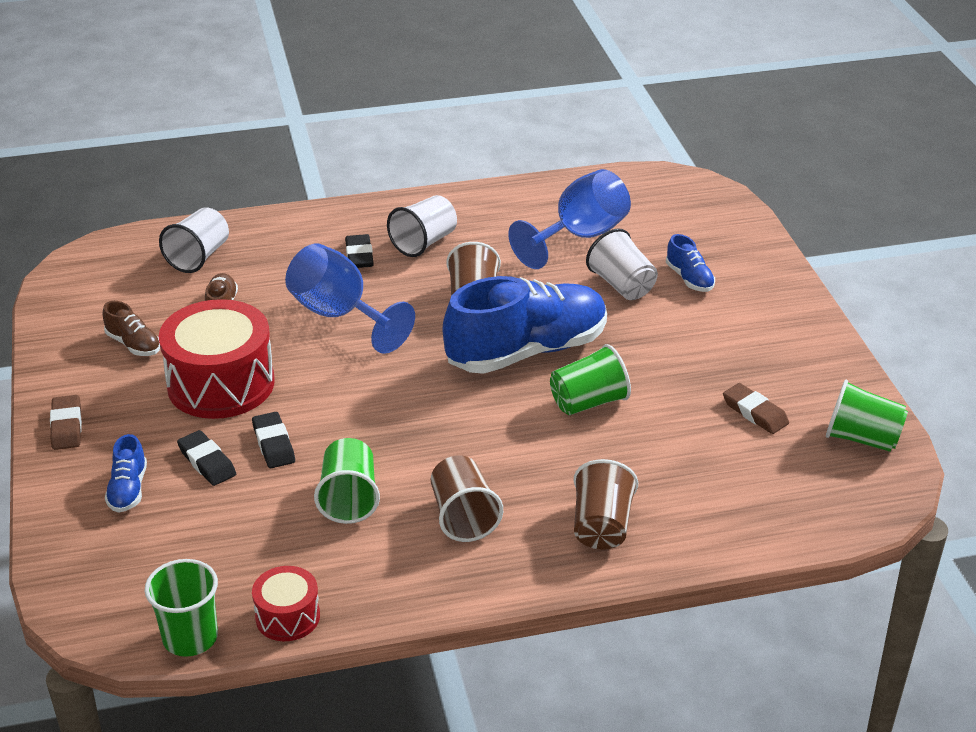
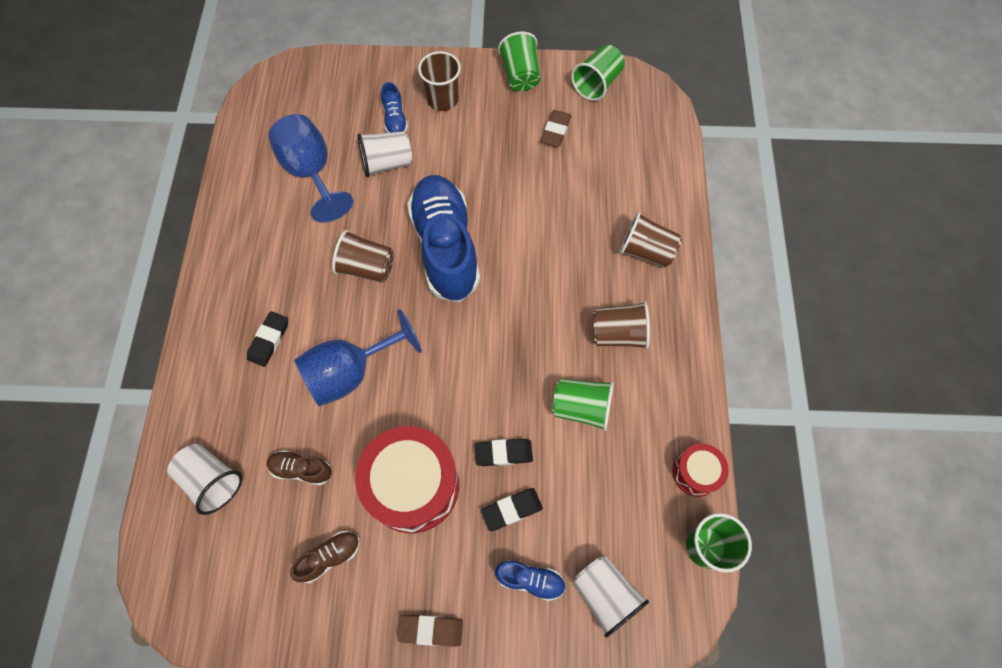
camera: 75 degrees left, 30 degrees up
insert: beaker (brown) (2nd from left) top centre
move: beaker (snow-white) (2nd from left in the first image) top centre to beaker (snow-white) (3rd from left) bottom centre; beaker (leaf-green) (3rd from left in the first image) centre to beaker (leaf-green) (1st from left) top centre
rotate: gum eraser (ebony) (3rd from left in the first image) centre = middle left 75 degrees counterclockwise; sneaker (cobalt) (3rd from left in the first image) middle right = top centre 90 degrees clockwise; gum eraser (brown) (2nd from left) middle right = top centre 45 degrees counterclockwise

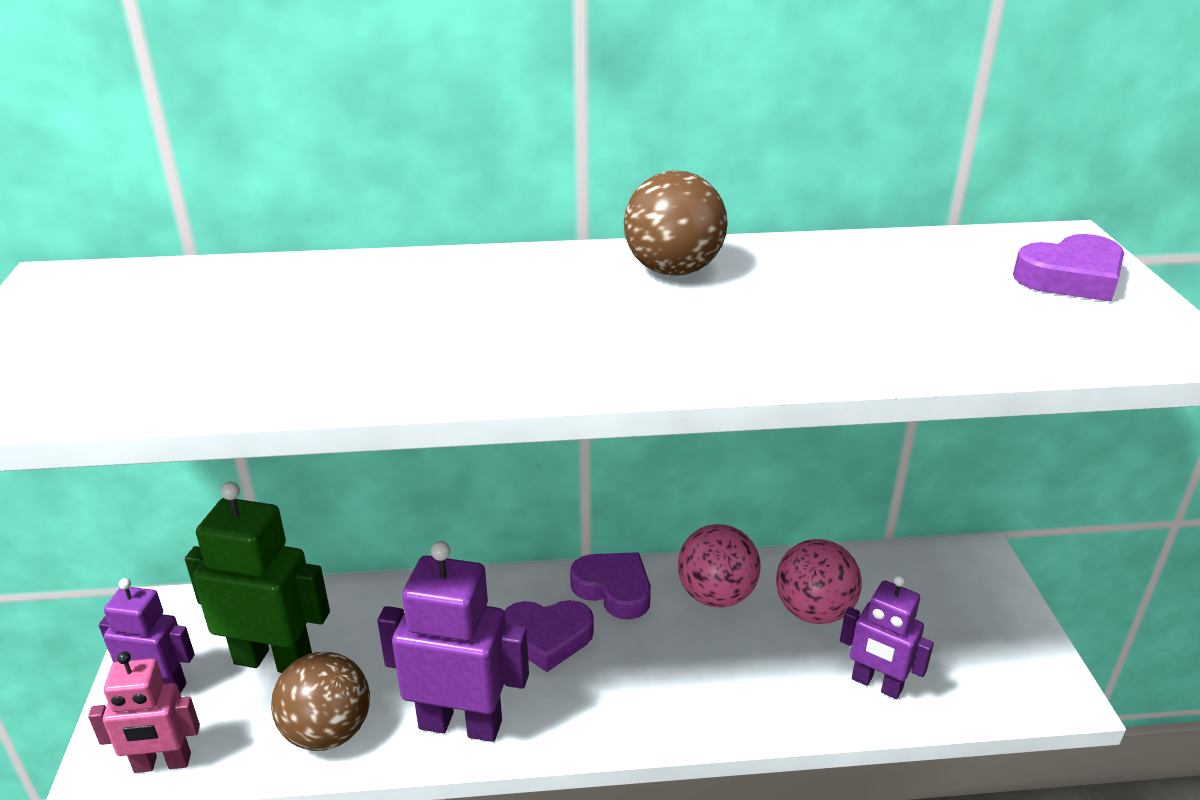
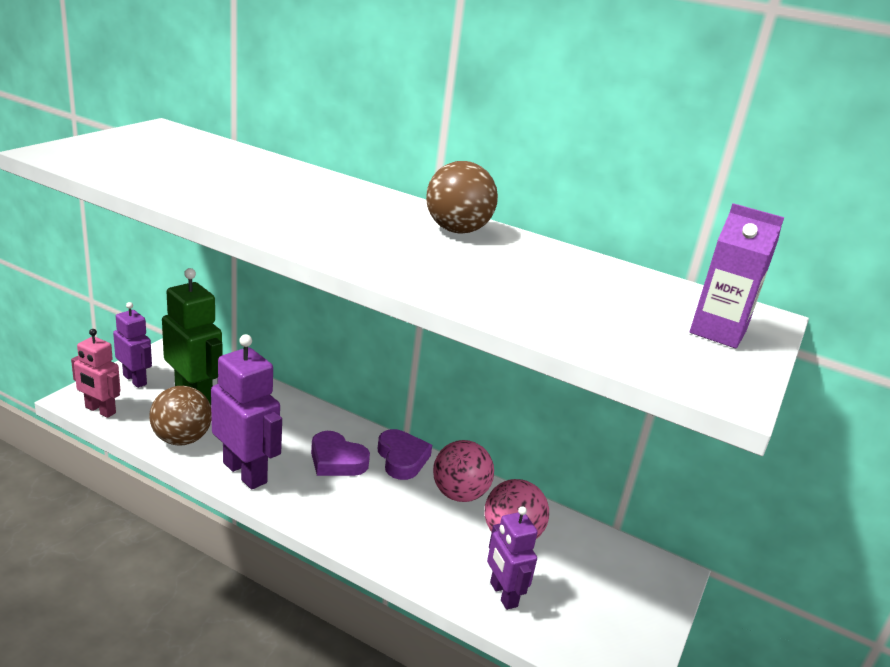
camera: 30 degrees right, 5 degrees down
replace: love heart (royal purple) (3rd from left) middle right to milk carton (royal purple) middle right

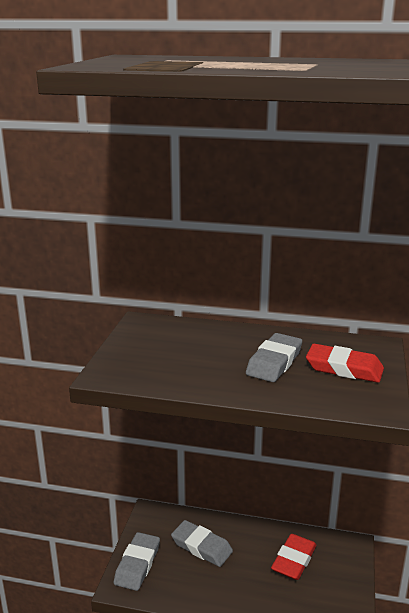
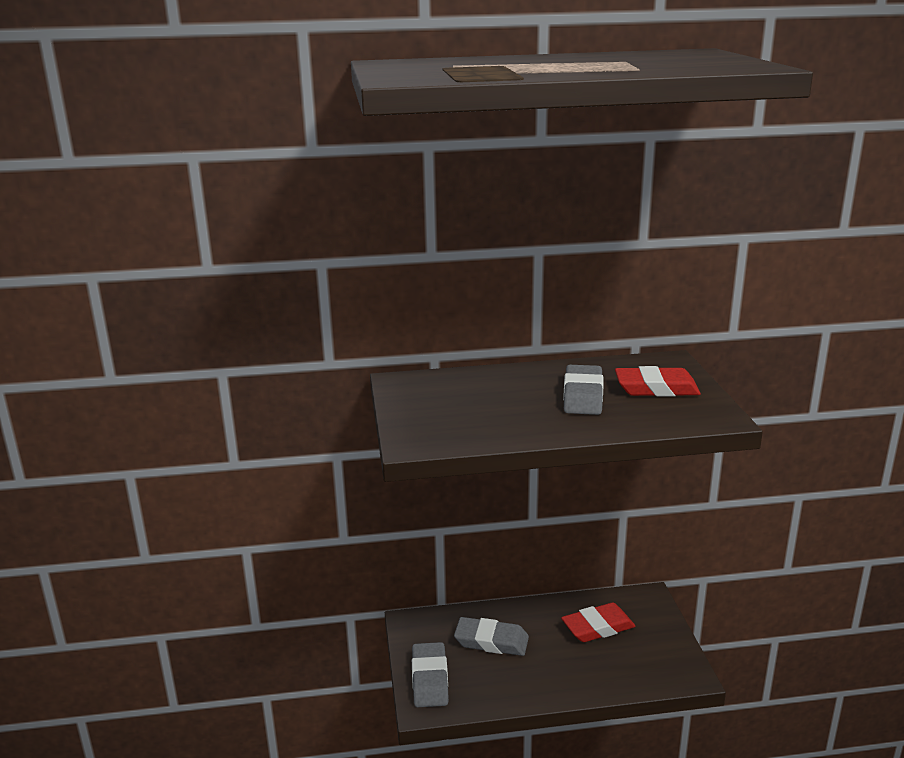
camera: 20 degrees left, 0 degrees up
rotate: gum eraser (red) (1st from left) bottom right = bottom centre 60 degrees clockwise

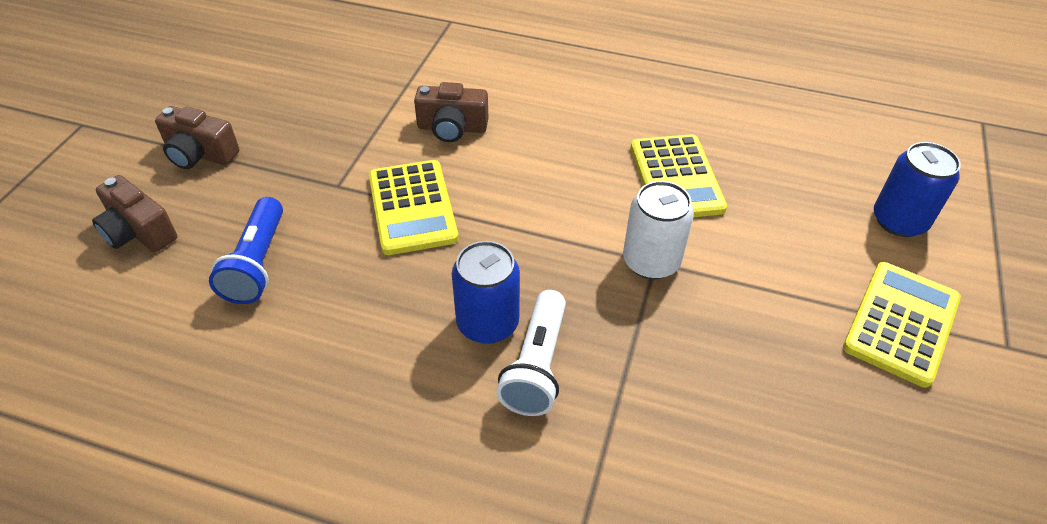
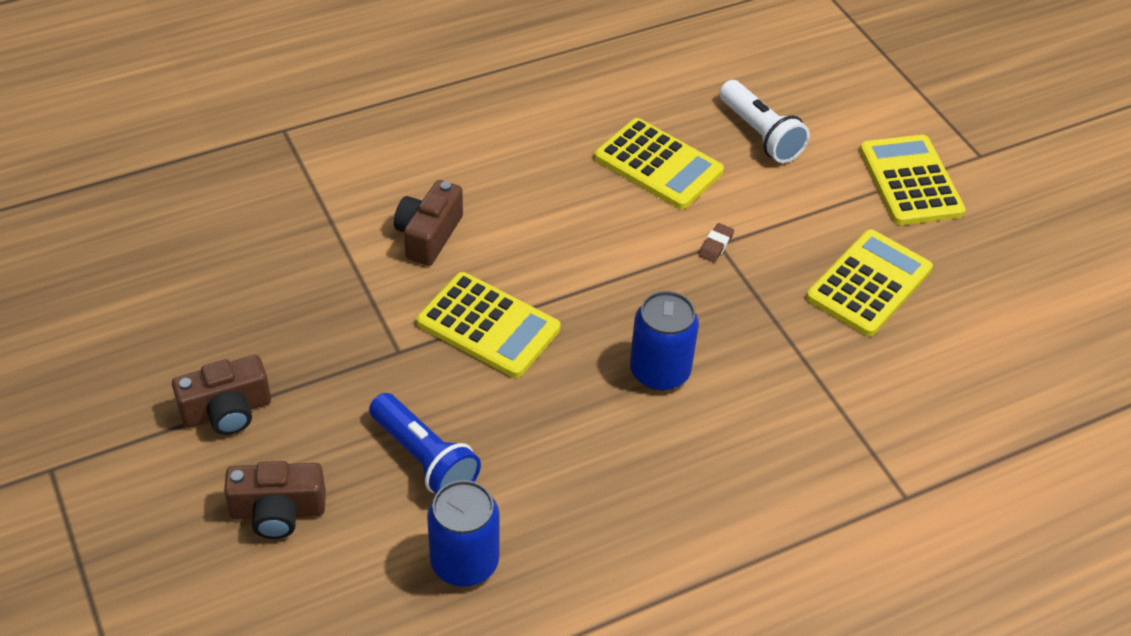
camera: 45 degrees left, 0 degrees up
insert: calculator (golden) (3rd from left) middle right
move: torch (snow-white) bottom centre to top right; can (cobalt) (2nd from left in the first image) middle right to can (cobalt) (1st from left) bottom centre
replace: can (snow-white) centre to gum eraser (brown) centre
rotate: camera (brown) (3rd from left) top centre = centre 150 degrees clockwise

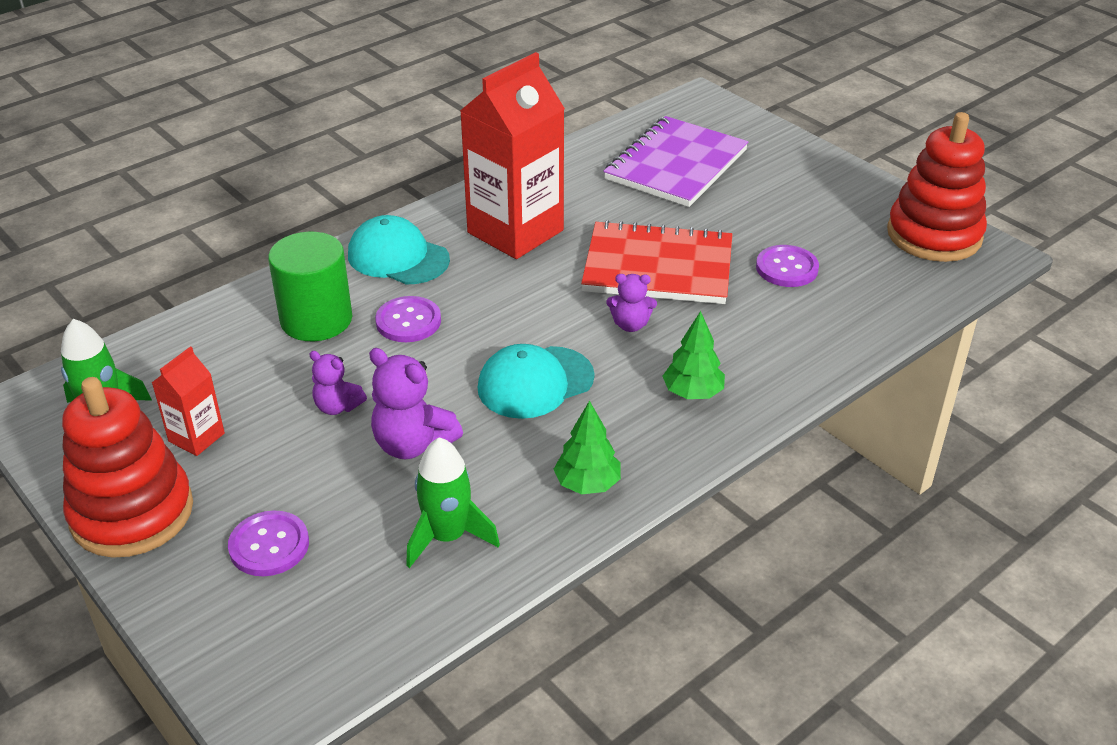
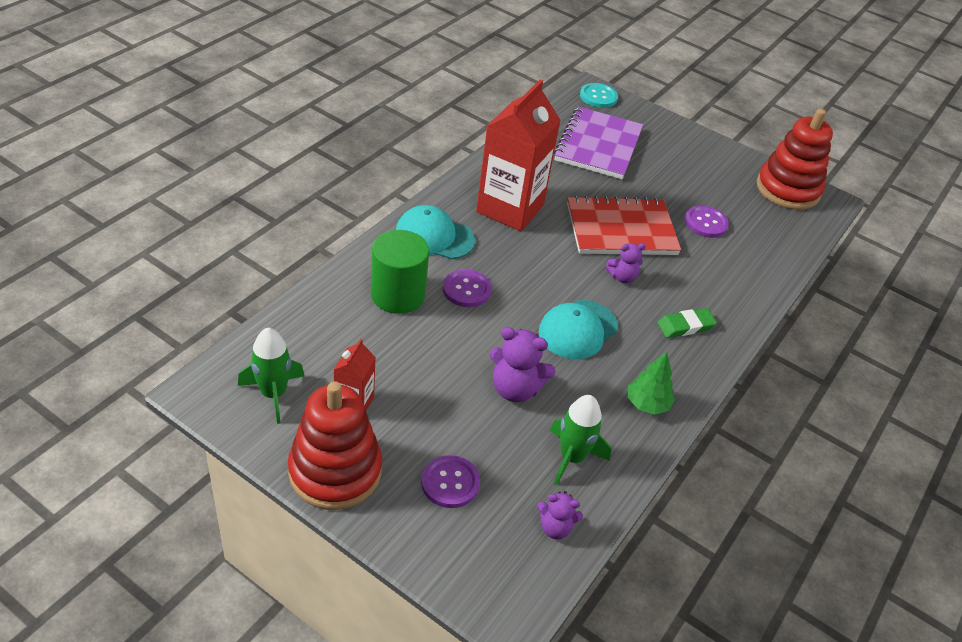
camera: 20 degrees left, 5 degrees up
insert: shirt button (turquoise) top centre
move: stuffed bear (royal purple) (1st from left in the first image) middle left to stuffed bear (royal purple) (2nd from left) bottom centre
replace: fir tree (leaf-green) (2nd from left) centre to gum eraser (leaf-green) middle right

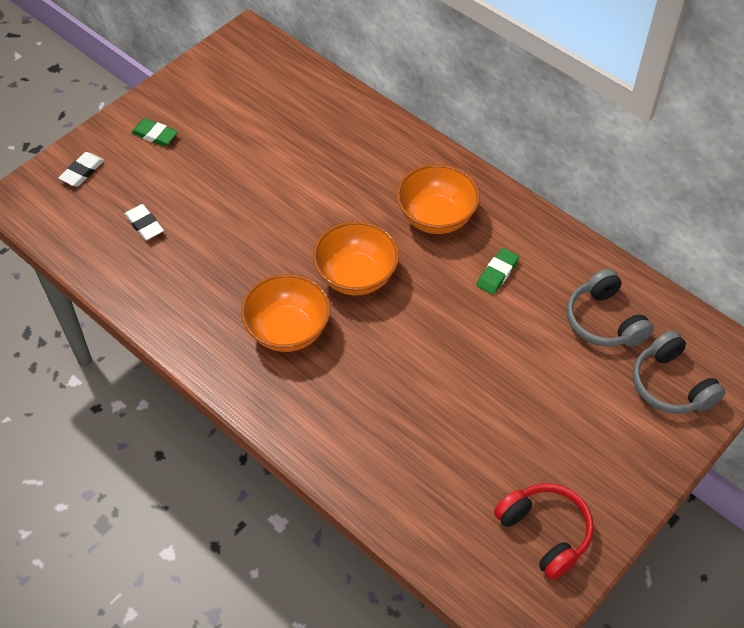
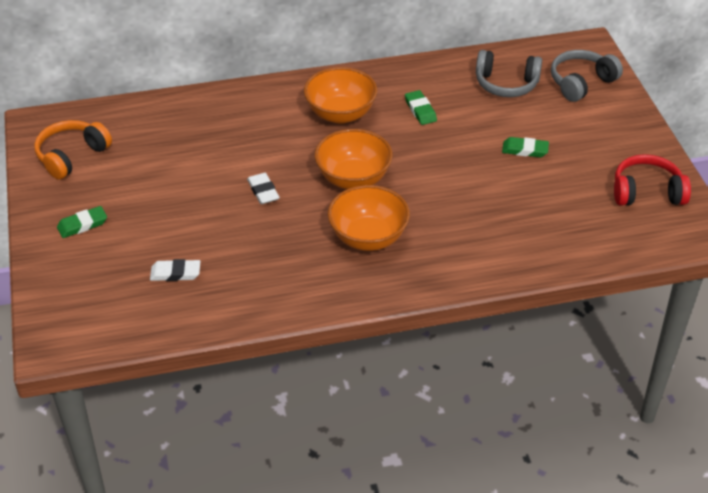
camera: 55 degrees left, 10 degrees down
insert: headset (orange) top left; gum eraser (leaf-green) (3rd from left) top right
move: gum eraser (snow-white) (1st from left in the first image) top left to gum eraser (snow-white) (2nd from left) centre
rotate: headset (gray) (2nd from left) middle right = top right 135 degrees clockwise

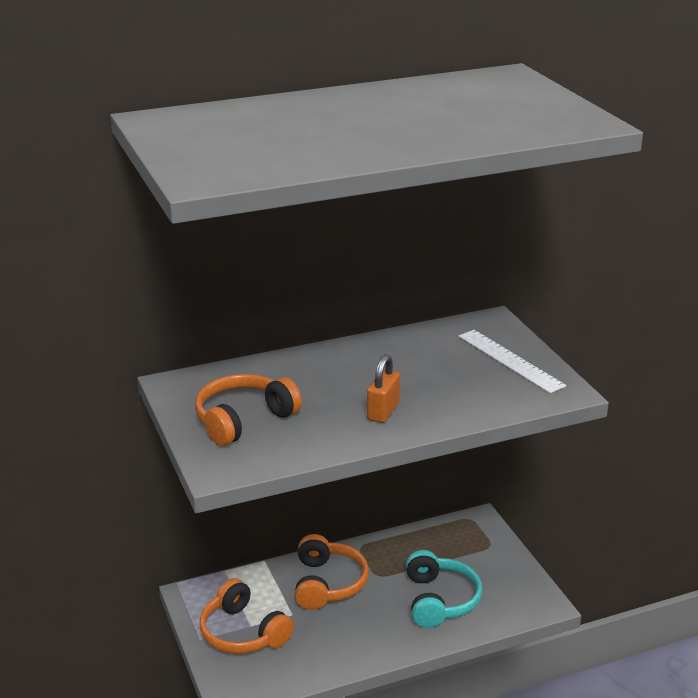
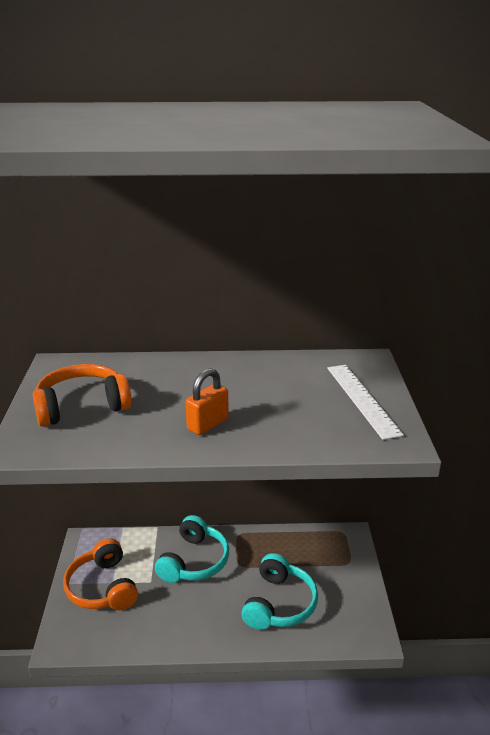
camera: 20 degrees right, 0 degrees up
recolor: headset (orange) (3rd from left) bottom centre to headset (turquoise) (1st from left) bottom centre

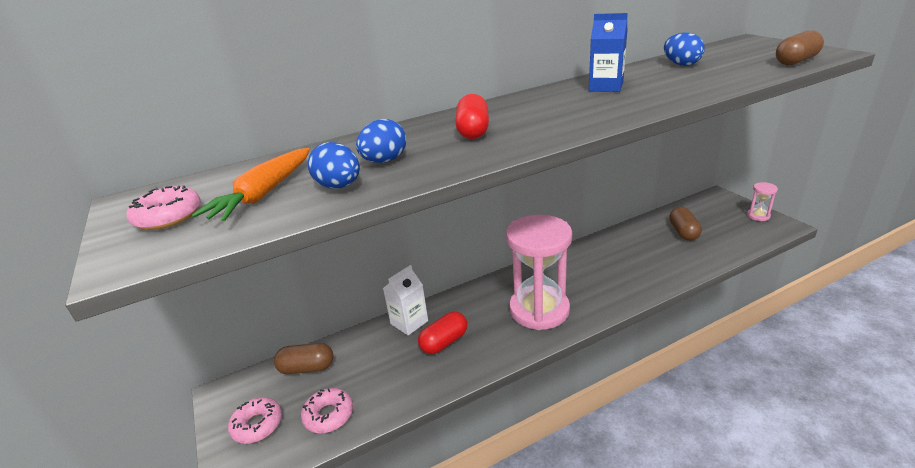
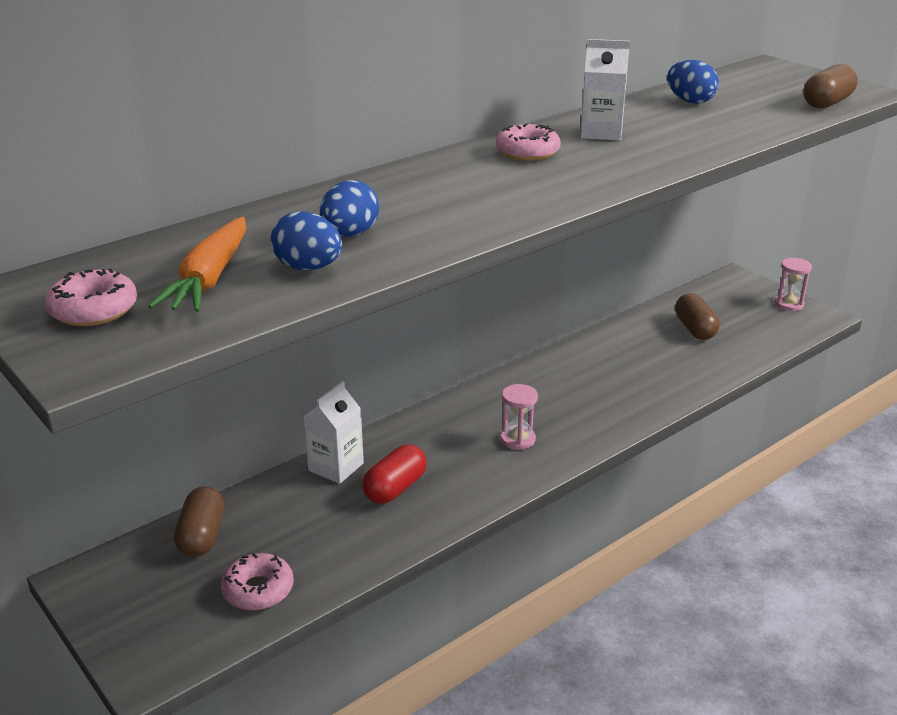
camera: 15 degrees left, 0 degrees up
delete: pill shape (red) (2nd from left) top centre
move: glazed donut (rose-pink) (2nd from left in the first image) bottom left to glazed donut (rose-pink) (3rd from left) top centre
recolor: milk carton (cobalt) top centre to milk carton (snow-white) (2nd from left) top right
rotate: pill shape (brown) (1st from left) bottom left = bottom left 75 degrees counterclockwise
resize: hourglass (rose-pink) (1st from left) centre = centre x0.42

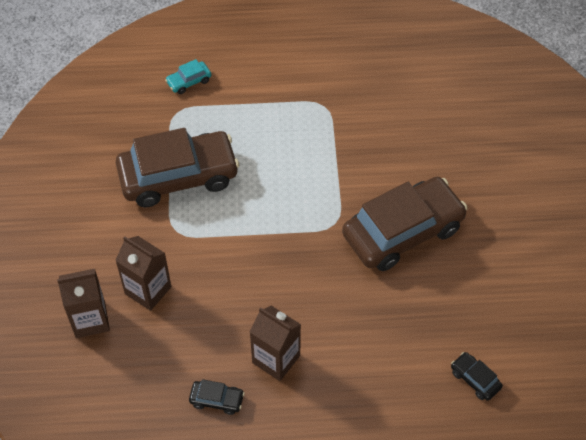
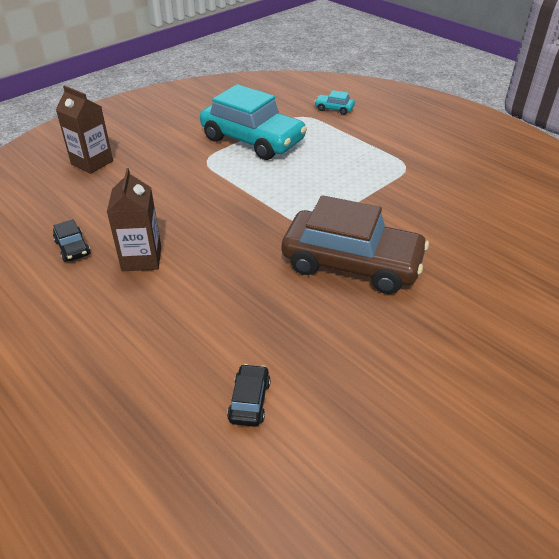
camera: 50 degrees right, 15 degrees down
delete: milk carton (brown) (2nd from left) middle left
recolor: car (brown) (1st from left) middle left to car (turquoise) (1st from left) top centre

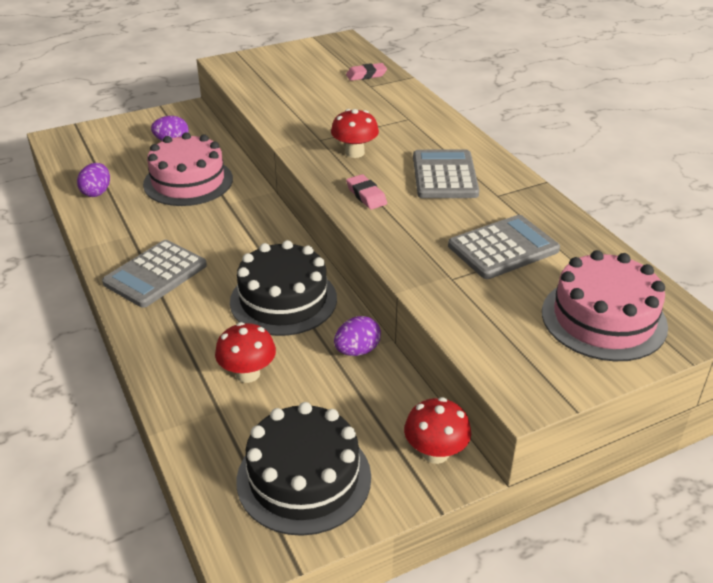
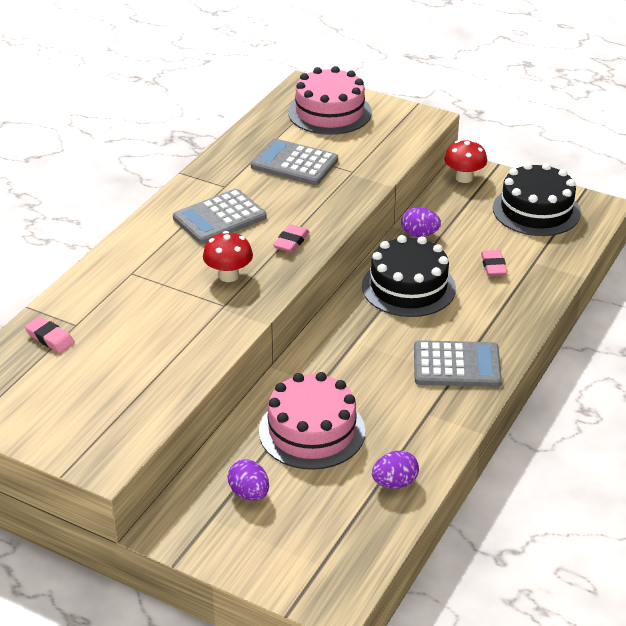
camera: 125 degrees left, 0 degrees up
replace: fungus (red) (1st from left) centre to gum eraser (rose-pink) (3rd from left) middle right

